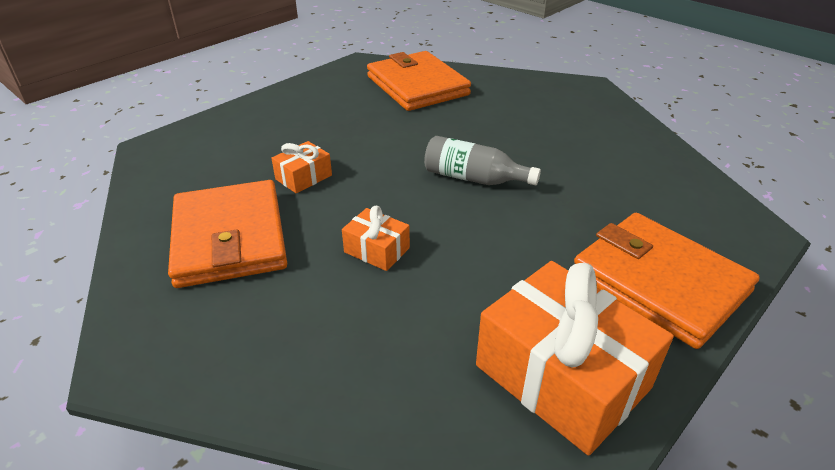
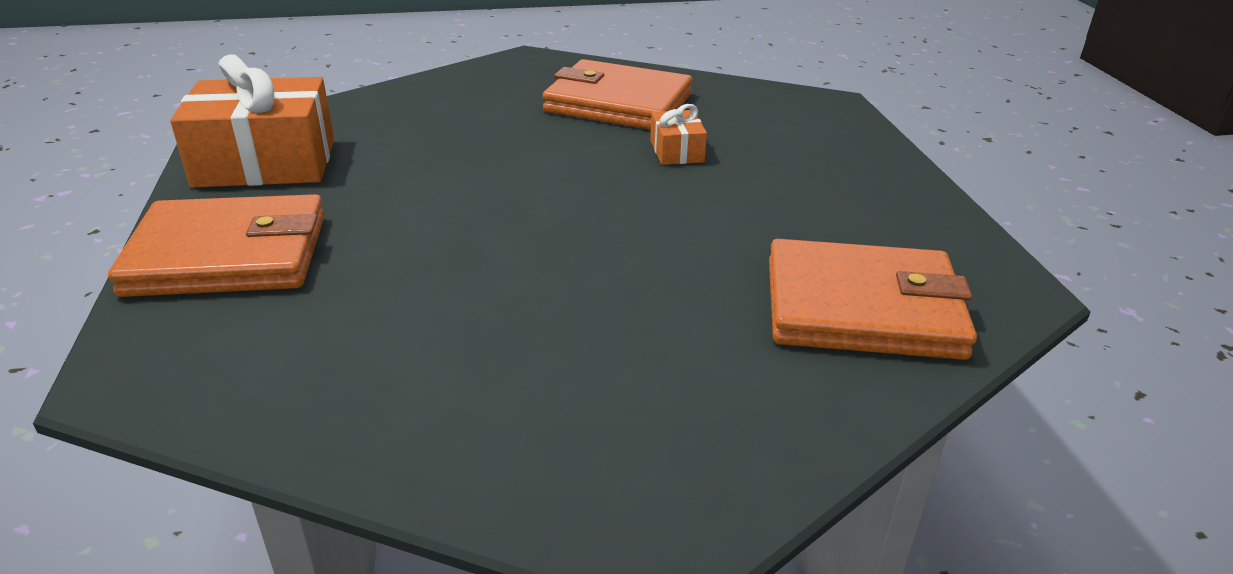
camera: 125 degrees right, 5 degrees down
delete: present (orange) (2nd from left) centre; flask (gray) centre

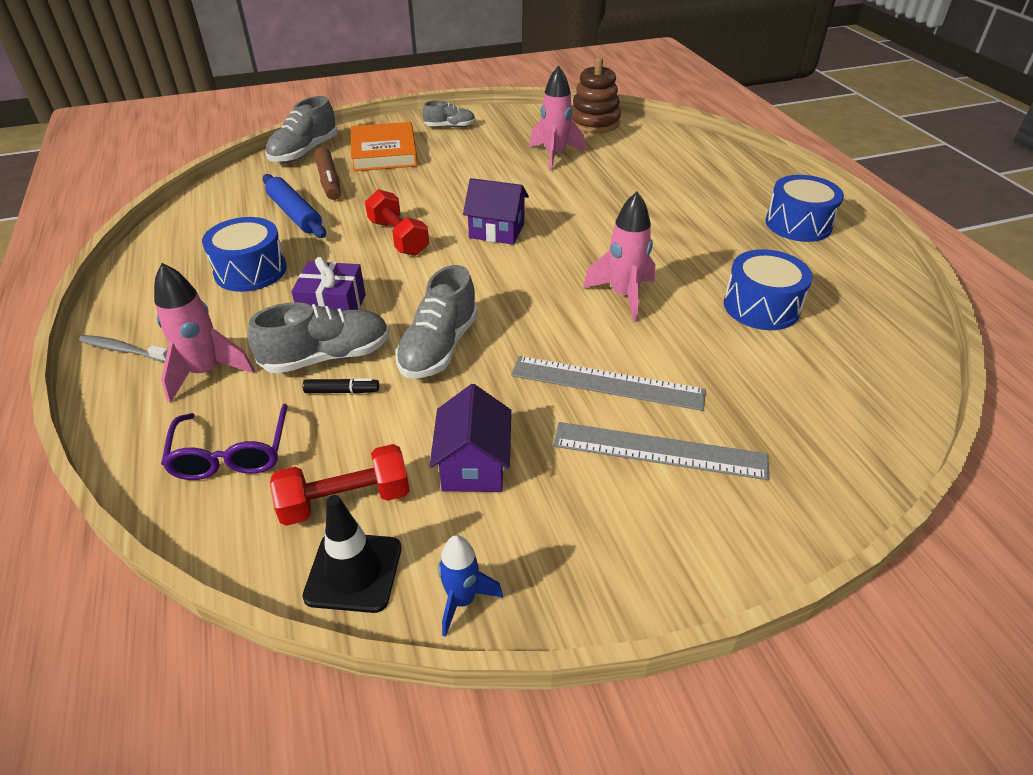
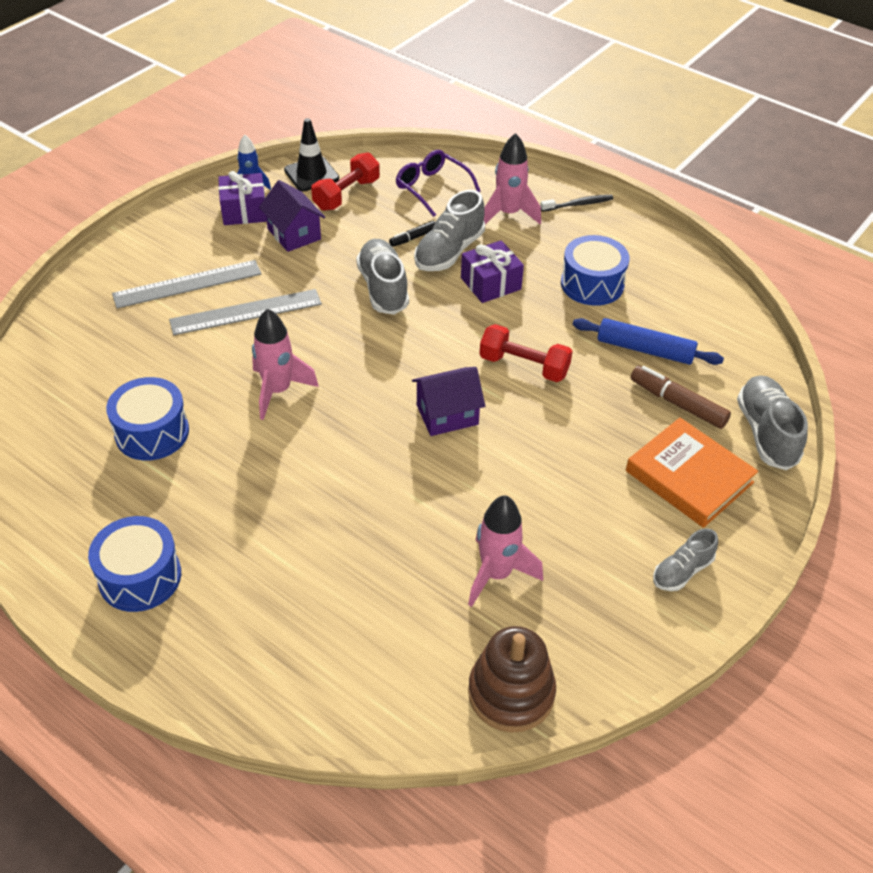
camera: 145 degrees right, 5 degrees up
insert: present (royal purple) (1st from left) top left
recolor: tooth brush (gray) middle left to tooth brush (ebony) top centre

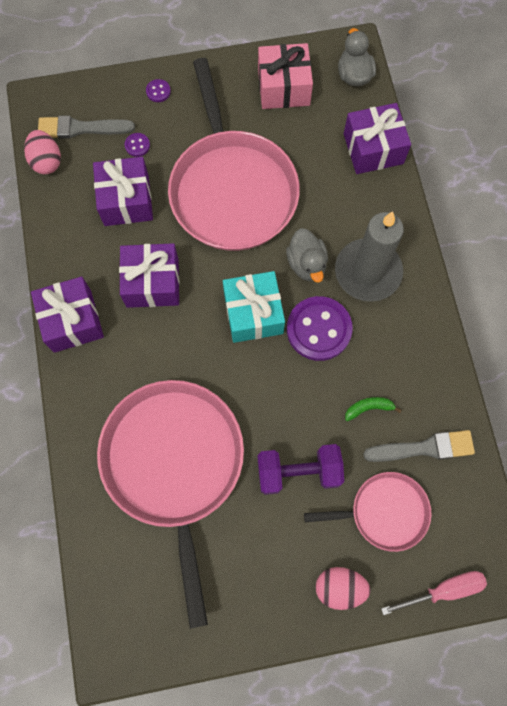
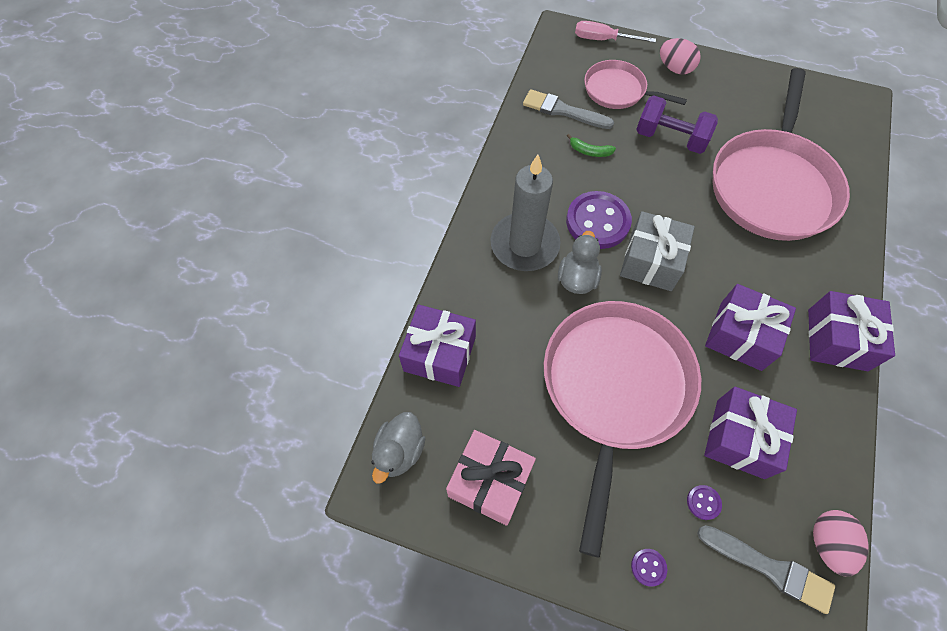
camera: 150 degrees left, 10 degrees down
recolor: present (turquoise) centre to present (gray) middle right

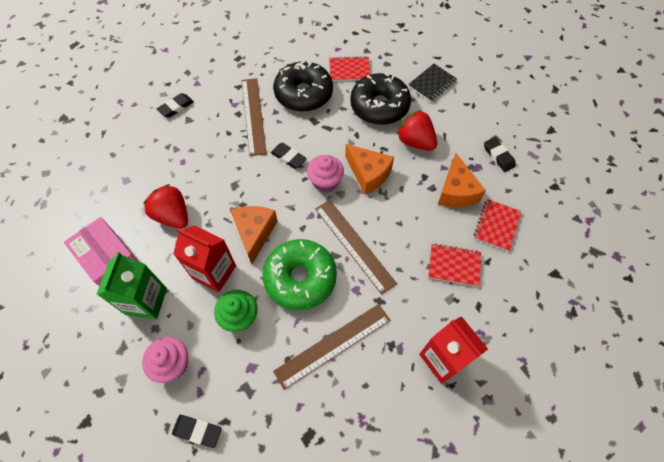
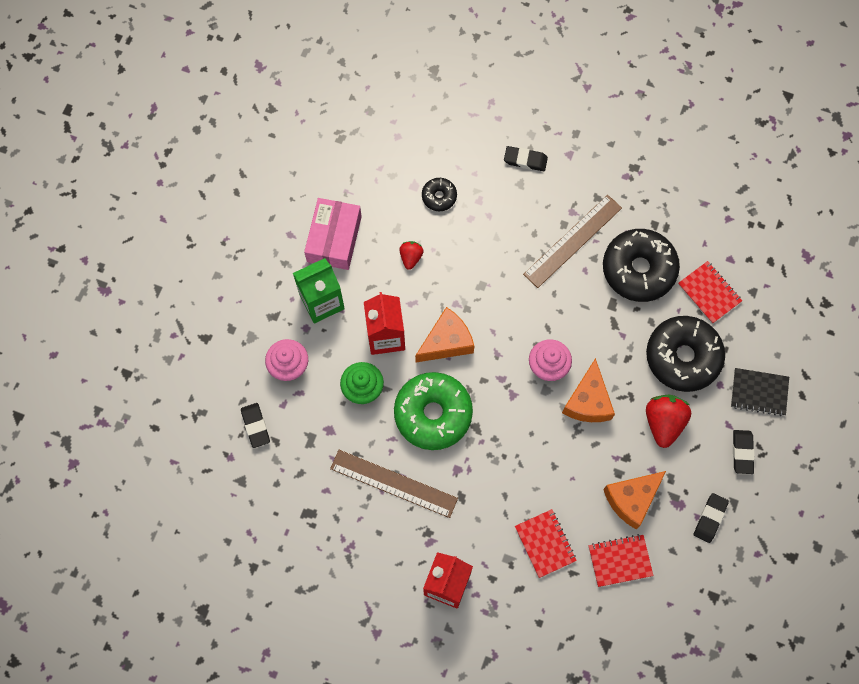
camera: 55 degrees right, 10 degrees up
delete: measuring stick (brown) (3rd from left) centre
insert: glazed donut (ebony) (1st from left) top centre
move: gum eraser (ebony) (3rd from left in the first image) centre to gum eraser (ebony) (4th from left) middle right
resize: toy strawberry (red) (1st from left) middle left = centre x0.56

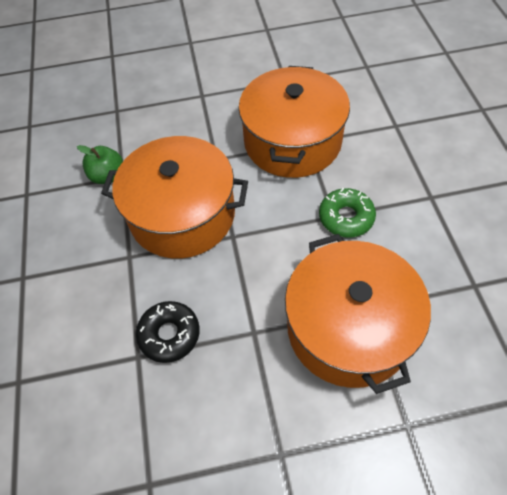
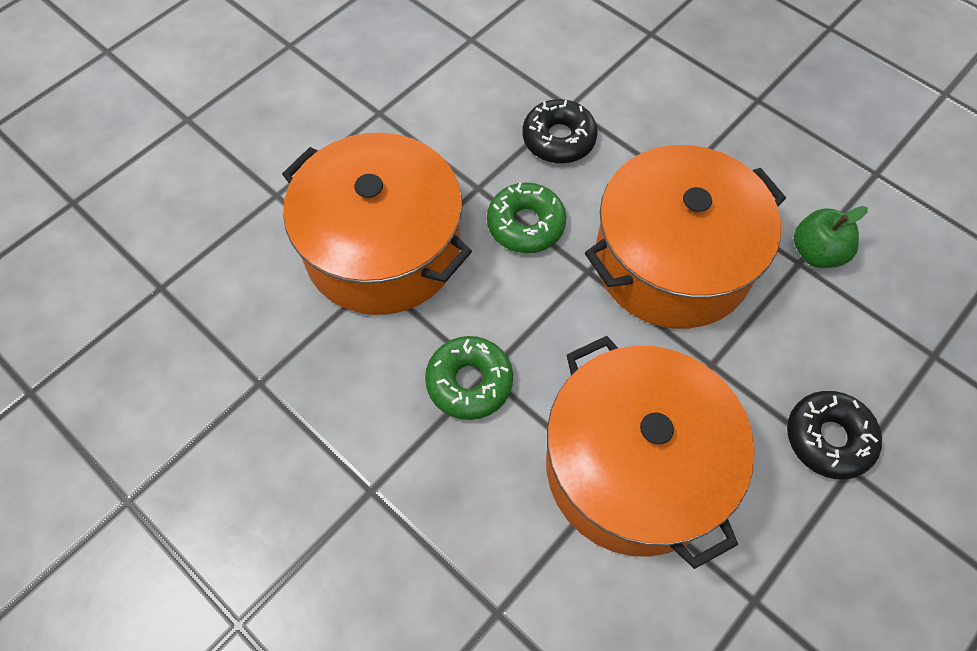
camera: 140 degrees right, 5 degrees up
insert: glazed donut (leaf-green) (2nd from left) centre; glazed donut (ebony) (2nd from left) bottom right

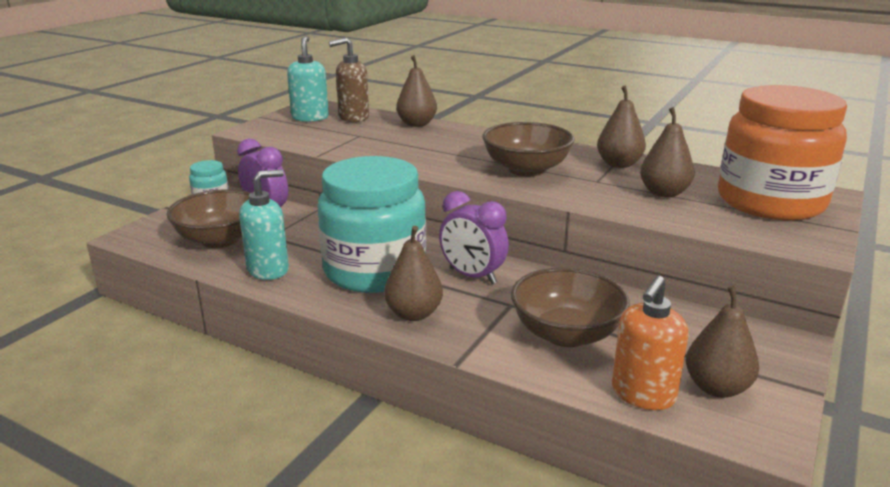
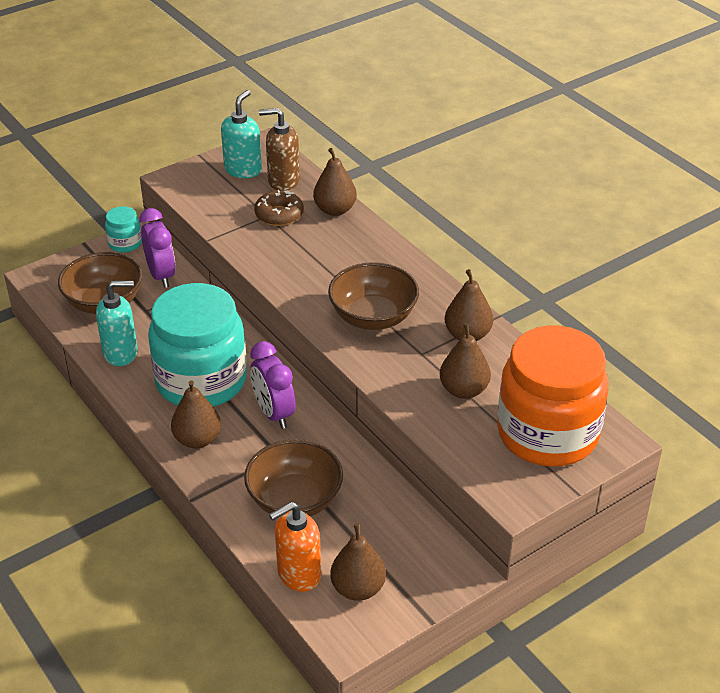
camera: 25 degrees right, 15 degrees up
insert: glazed donut (brown) top centre

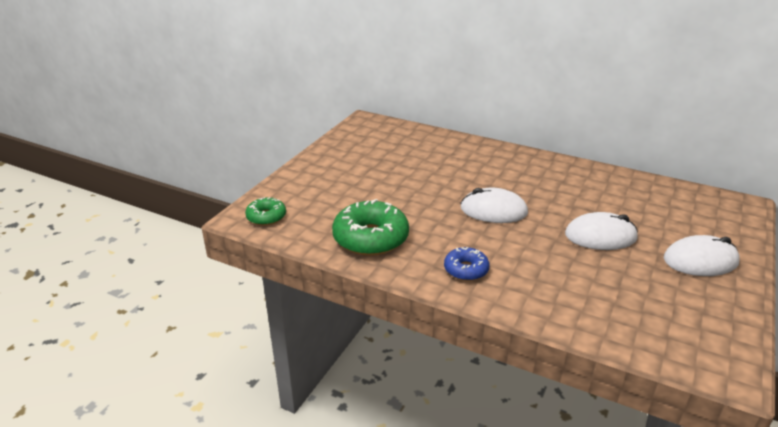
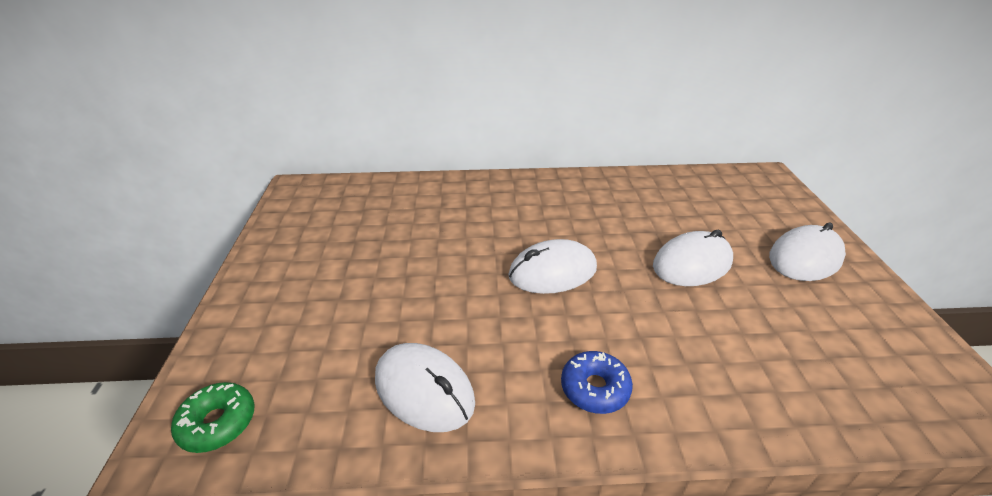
camera: 30 degrees left, 5 degrees up
replace: glazed donut (leaf-green) (2nd from left) centre to PC mouse (snow-white) (1st from left) bottom centre

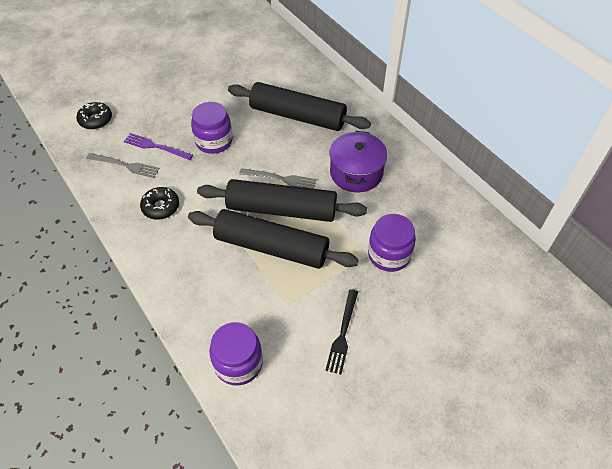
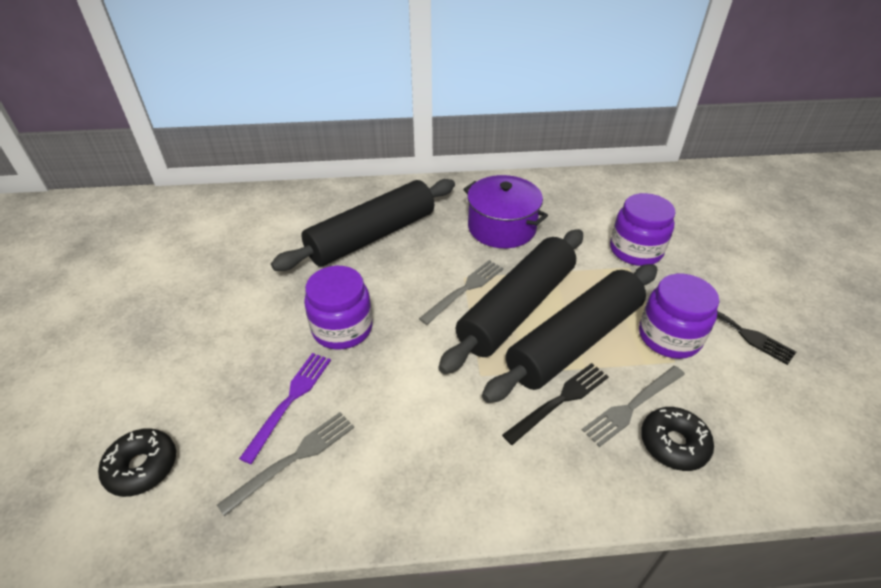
camera: 60 degrees left, 10 degrees down
insert: table fork (ebony) (1st from left) bottom centre; table fork (gray) (3rd from left) bottom right
move: glazed donut (ebony) (2nd from left) middle left to bottom right; preserve jar (royal purple) (2nd from left in the first image) bottom centre to preserve jar (royal purple) (3rd from left) middle right
rotate: table fork (royal purple) top left = bottom left 150 degrees clockwise

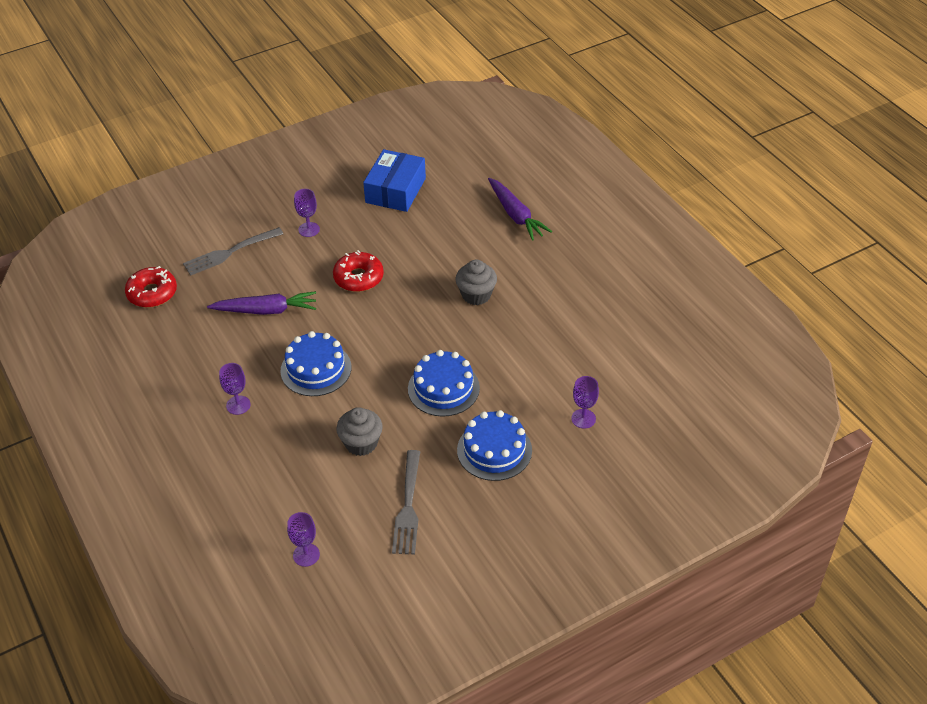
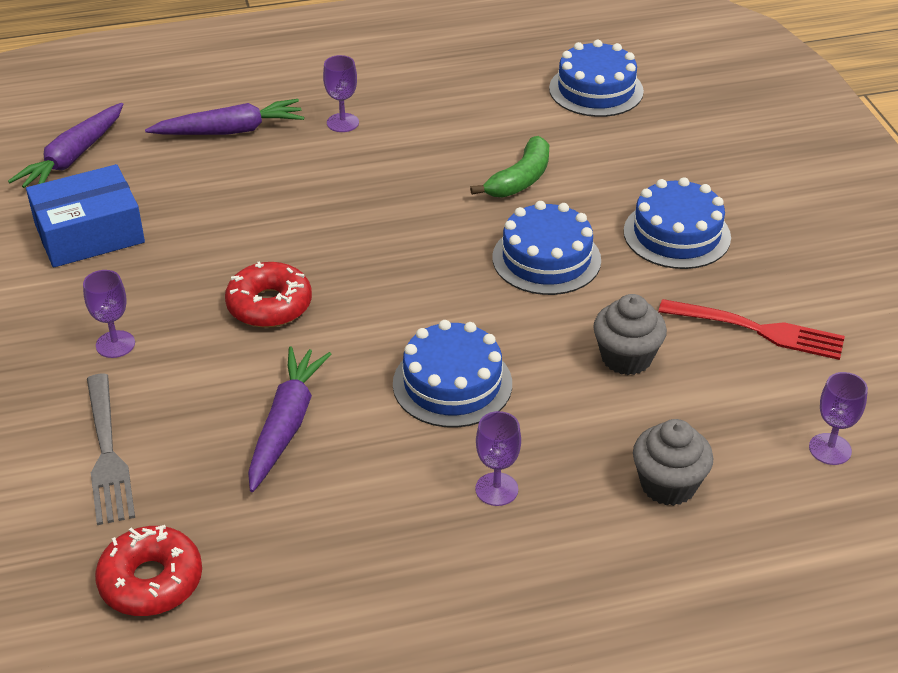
camera: 75 degrees left, 5 degrees down
insert: toy carrot (royal purple) (1st from left) top left; toy banana (leaf-green) top centre; gateau (cobalt) (3rd from left) top centre
move: muffin (gray) (2nd from left) centre to bottom right; chalice (royal purple) (4th from left in the first image) centre to chalice (royal purple) (2nd from left) top centre
recolor: table fork (gray) (2nd from left) bottom centre to table fork (red) middle right
rotate: box (cobalt) top centre = top left 60 degrees counterclockwise

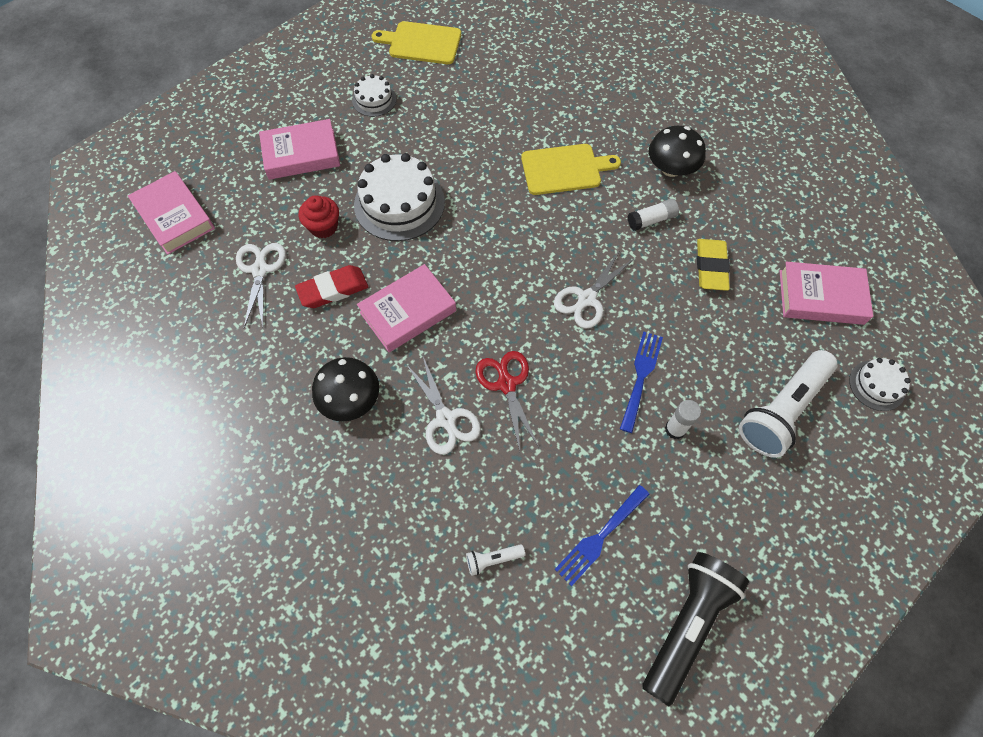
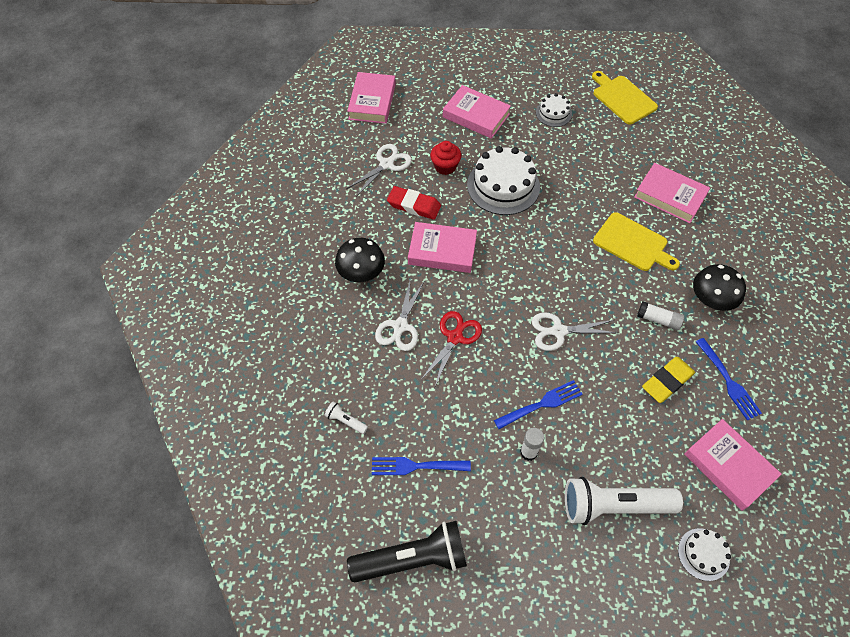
camera: 45 degrees right, 5 degrees down
insert: book (rose-pink) (4th from left) top right; table fork (cobalt) (3rd from left) middle right

